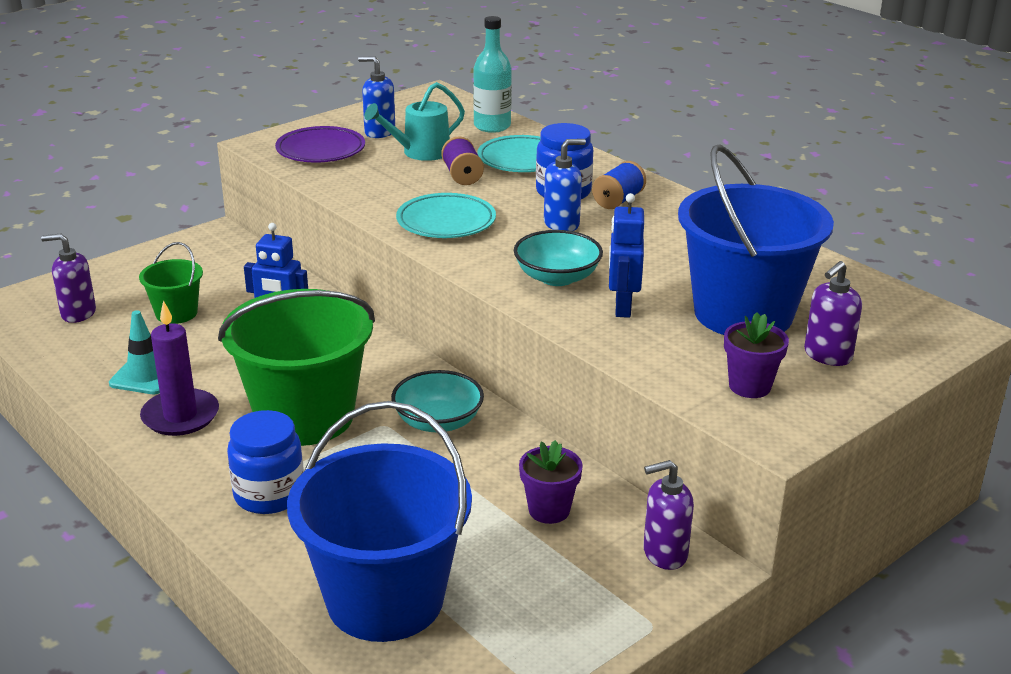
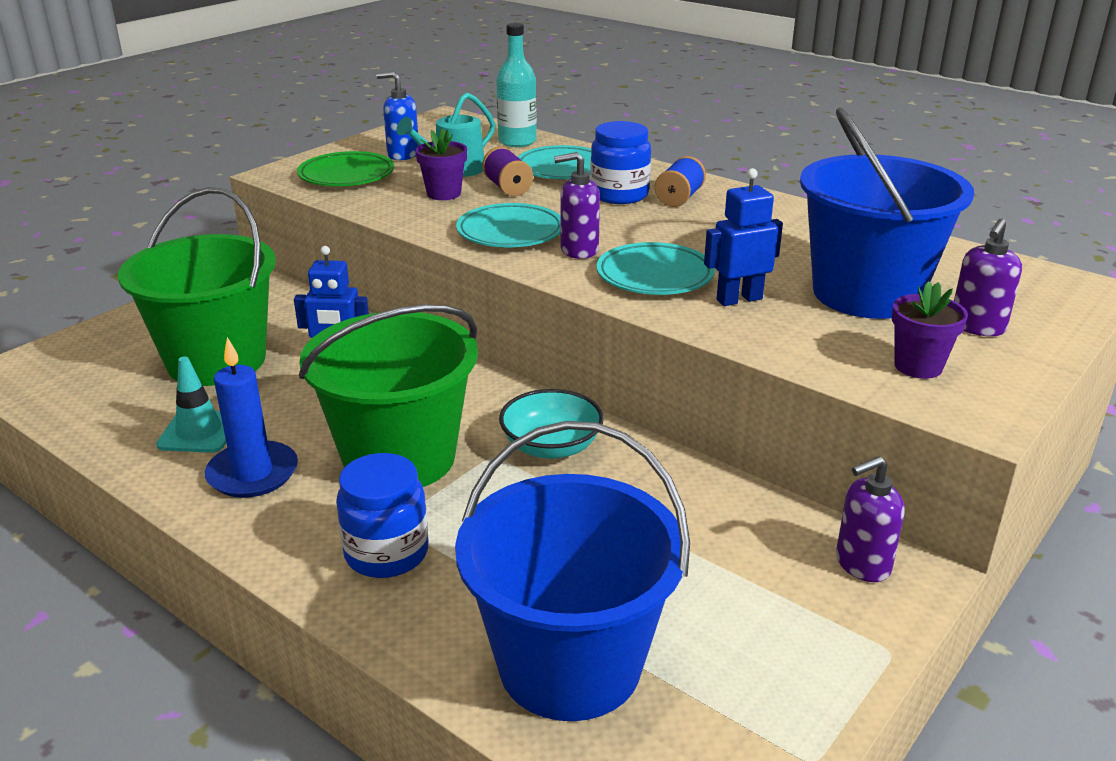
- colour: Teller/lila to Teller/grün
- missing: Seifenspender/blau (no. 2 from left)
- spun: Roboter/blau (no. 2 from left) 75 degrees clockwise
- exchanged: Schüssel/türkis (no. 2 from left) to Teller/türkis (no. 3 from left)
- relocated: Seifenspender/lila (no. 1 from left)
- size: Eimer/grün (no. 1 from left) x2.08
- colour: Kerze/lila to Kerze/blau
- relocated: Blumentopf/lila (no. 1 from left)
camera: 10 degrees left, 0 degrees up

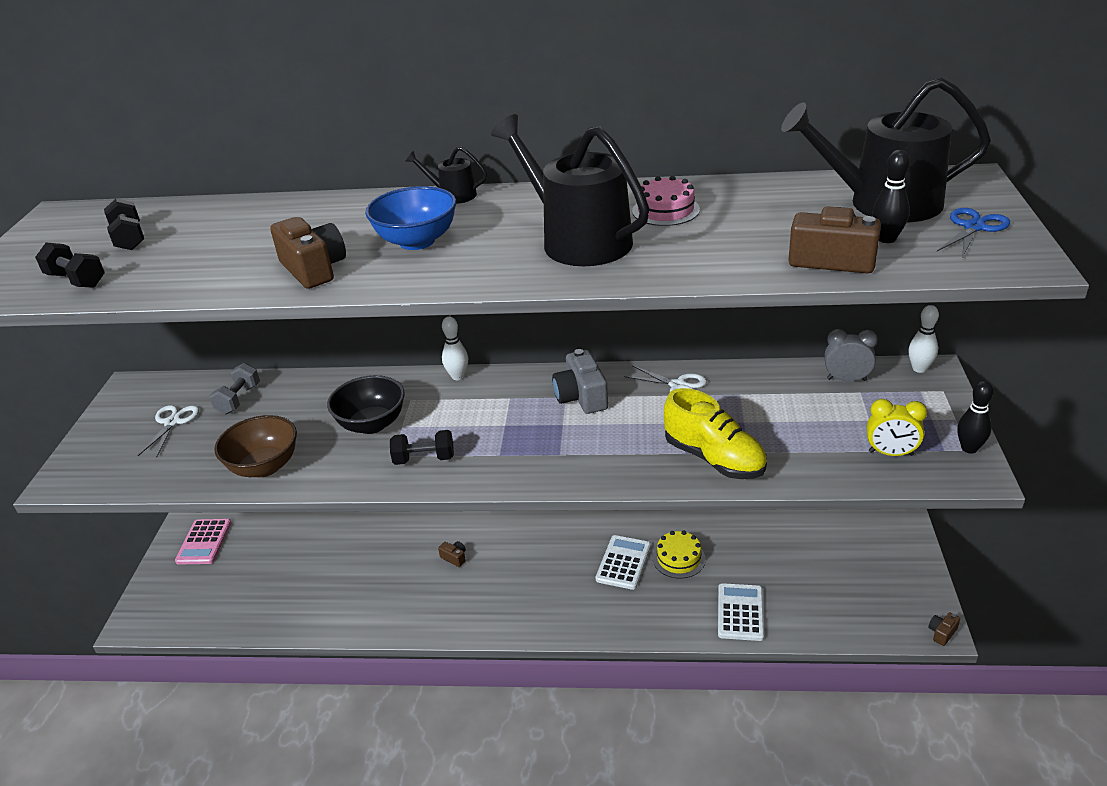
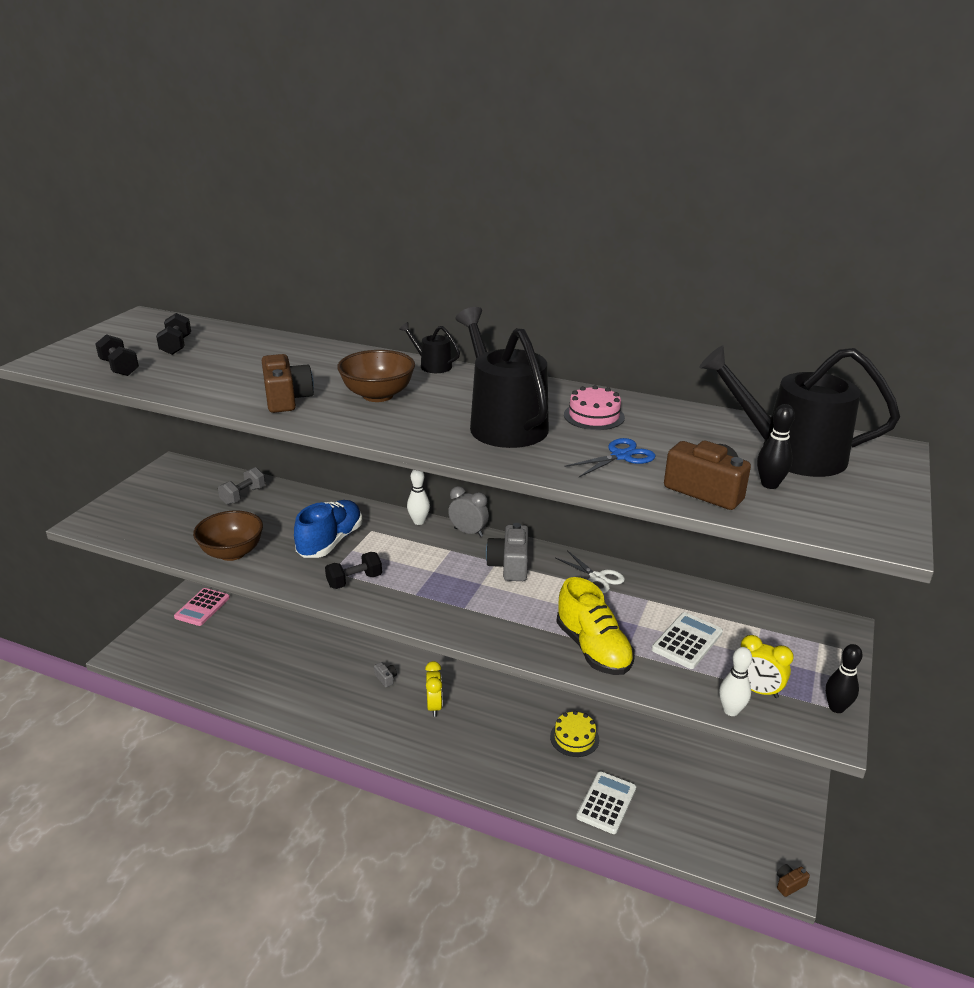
- colour: Schüssel/blau to Schüssel/braun (no. 2 from left)
- relocated: Schere/blau
- relocated: Bowlingkegel/weiß (no. 2 from left)
- relocated: Wecker/grau
- exchanged: Schüssel/schwarz to Schuh/blau
- missing: Schere/weiß (no. 1 from left)
- spun: Hantel/schwarz (no. 3 from left) 45 degrees counterclockwise
- relocated: Taschenrechner/weiß (no. 1 from left in the first image) to Taschenrechner/weiß (no. 2 from left)
- colour: Kamera/braun (no. 2 from left) to Kamera/grau (no. 1 from left)
- appeared: Wecker/gelb (no. 1 from left)
camera: 15 degrees right, 5 degrees down

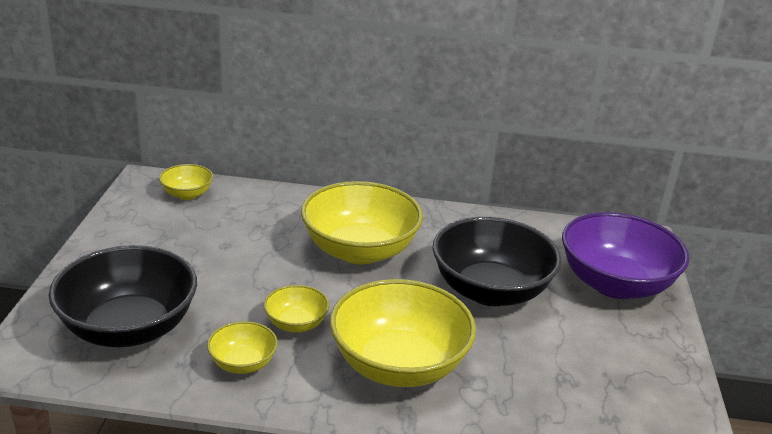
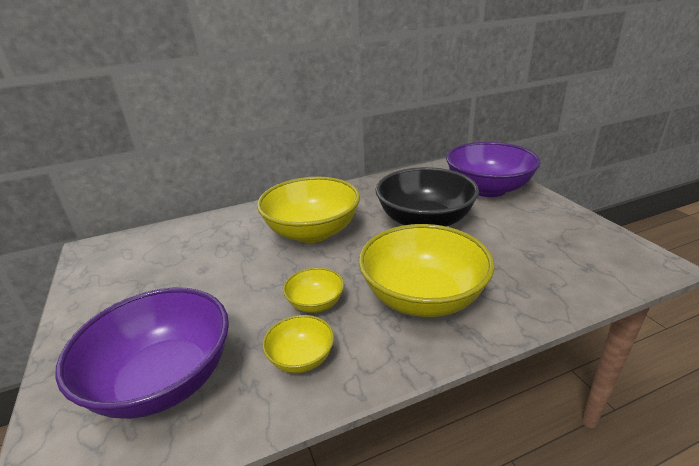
- missing: Schüssel/gelb (no. 1 from left)
- colour: Schüssel/schwarz (no. 1 from left) to Schüssel/lila (no. 1 from left)
camera: 25 degrees left, 0 degrees up

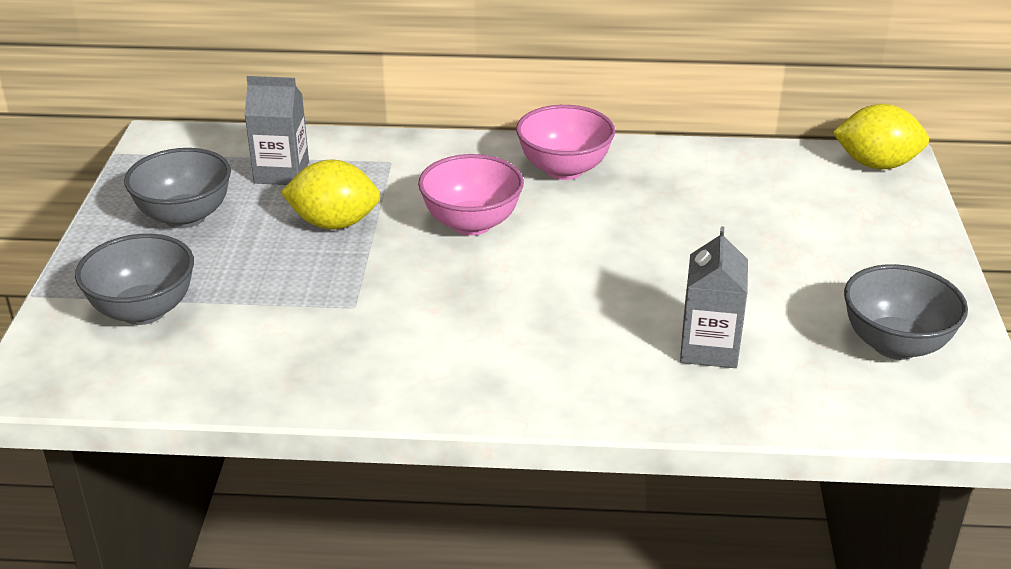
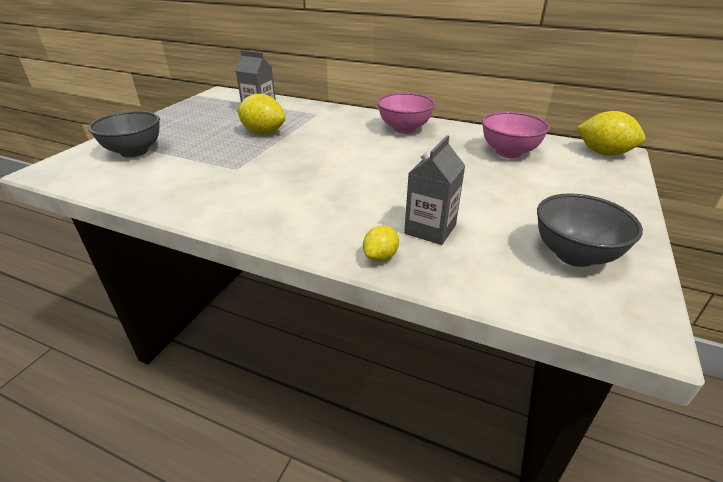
- missing: Schüssel/grau (no. 2 from left)
- relocated: Schüssel/rosa (no. 1 from left in the first image) to Schüssel/rosa (no. 2 from left)
- appeared: Zitrone/gelb (no. 2 from left)
camera: 20 degrees right, 0 degrees up

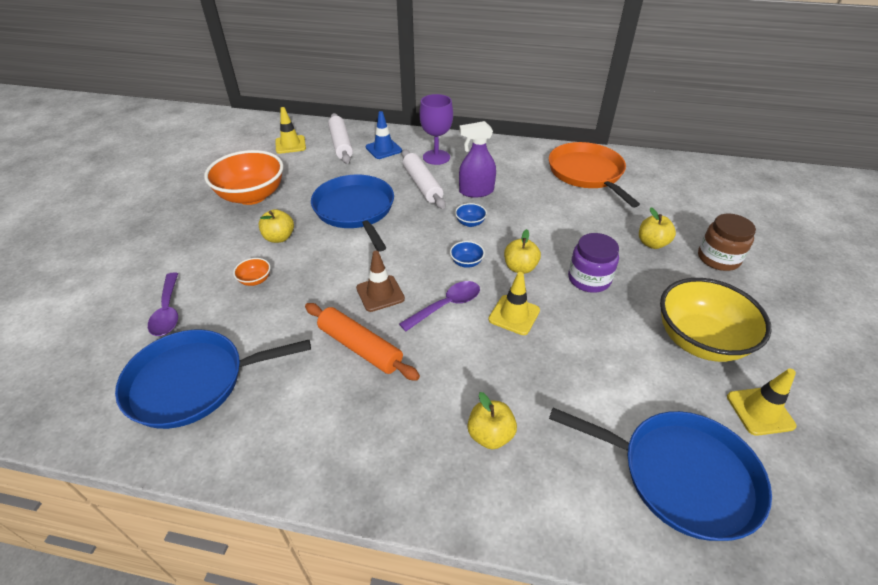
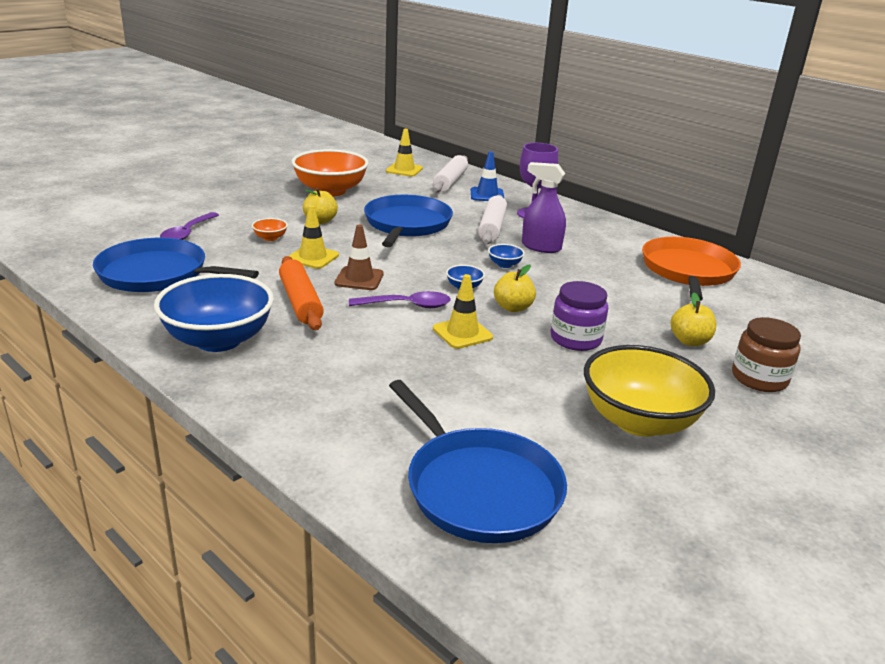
- relocated: Leitkegel/gelb (no. 3 from left in the first image) to Leitkegel/gelb (no. 1 from left)
- missing: Apfel/gelb (no. 2 from left)
- appeared: Schüssel/blau (no. 1 from left)
camera: 30 degrees right, 15 degrees down

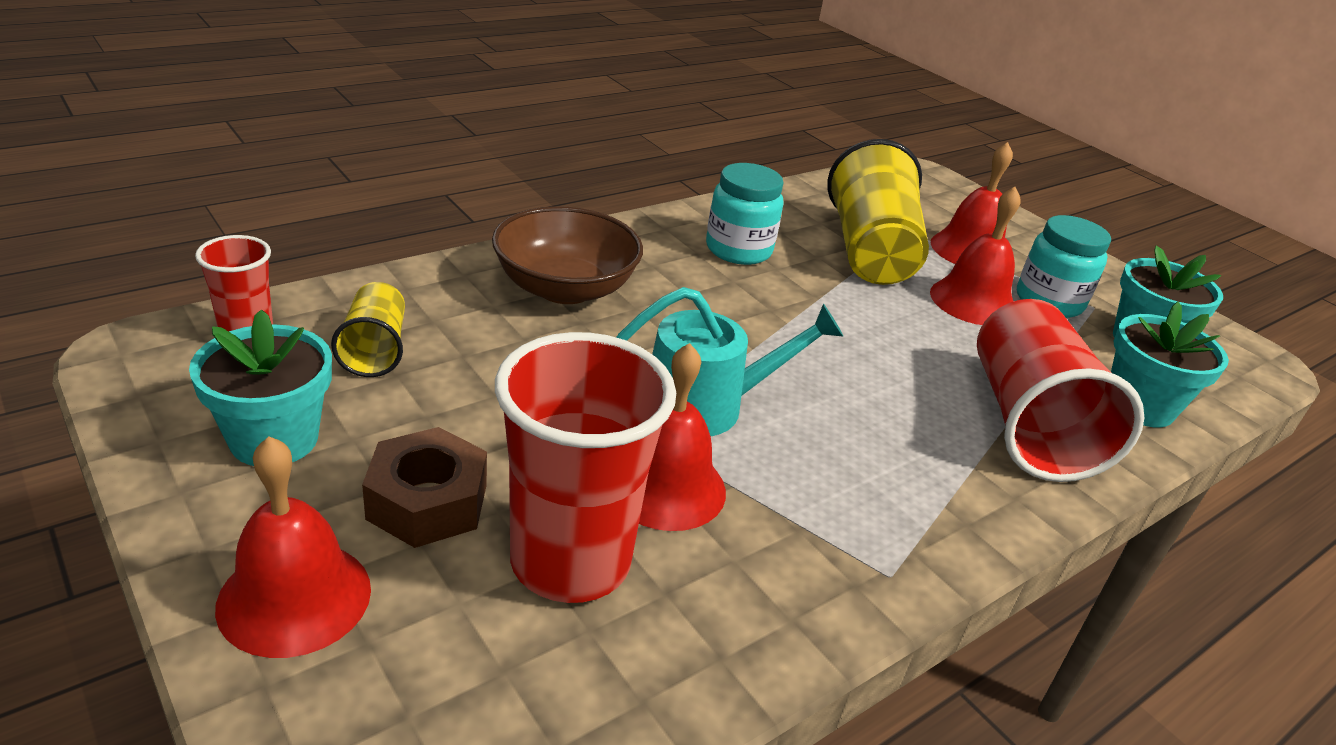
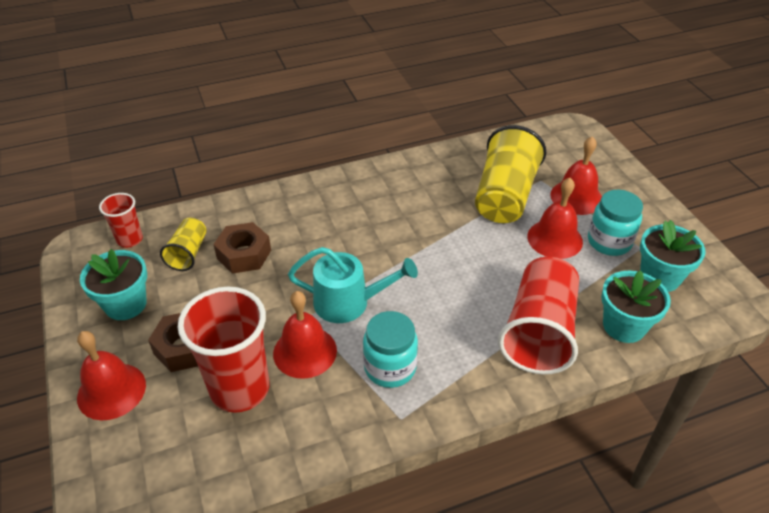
- relocated: Einmachglas/türkis (no. 1 from left)
- missing: Schüssel/braun
- appeared: Sechskantmutter/braun (no. 2 from left)
camera: 20 degrees right, 10 degrees up

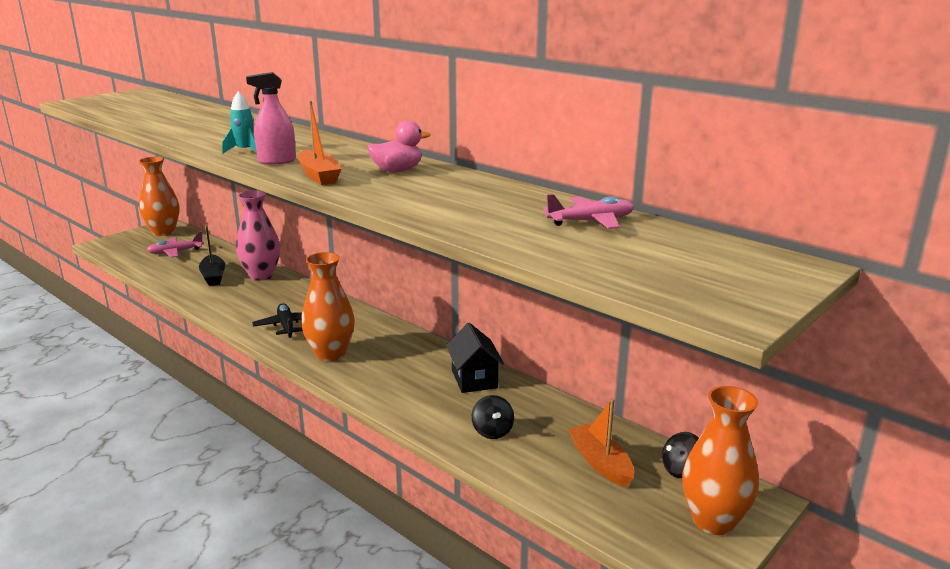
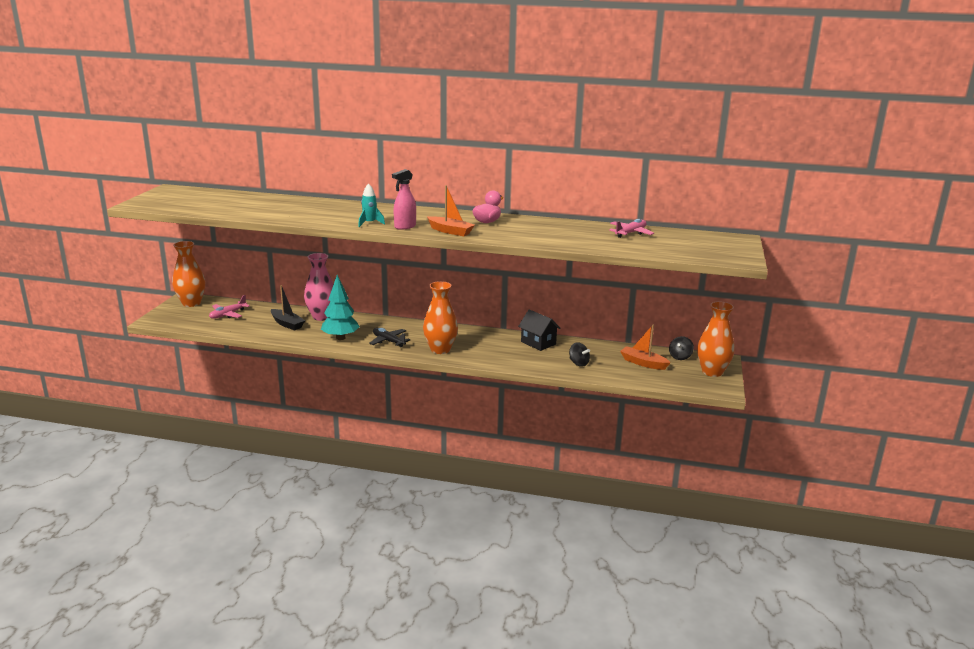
- appeared: Baum/türkis
camera: 30 degrees left, 0 degrees up

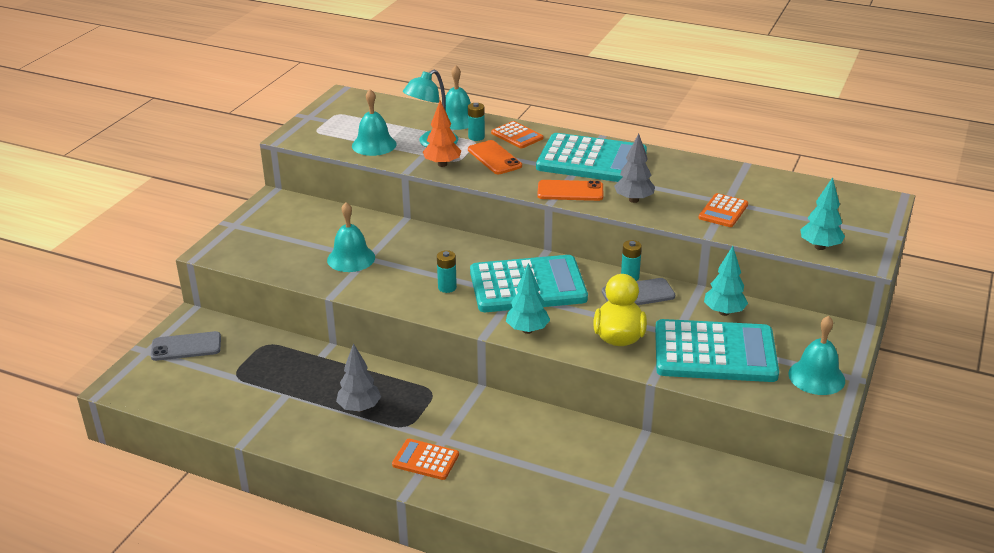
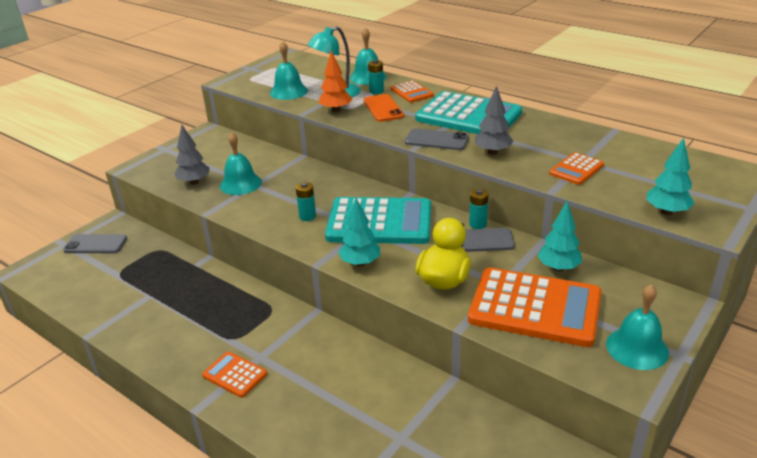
- colour: Handy/orange (no. 2 from left) to Handy/grau (no. 2 from left)
- colour: Taschenrechner/türkis (no. 3 from left) to Taschenrechner/orange (no. 3 from left)
- relocated: Baum/grau (no. 1 from left)
camera: 15 degrees right, 0 degrees up

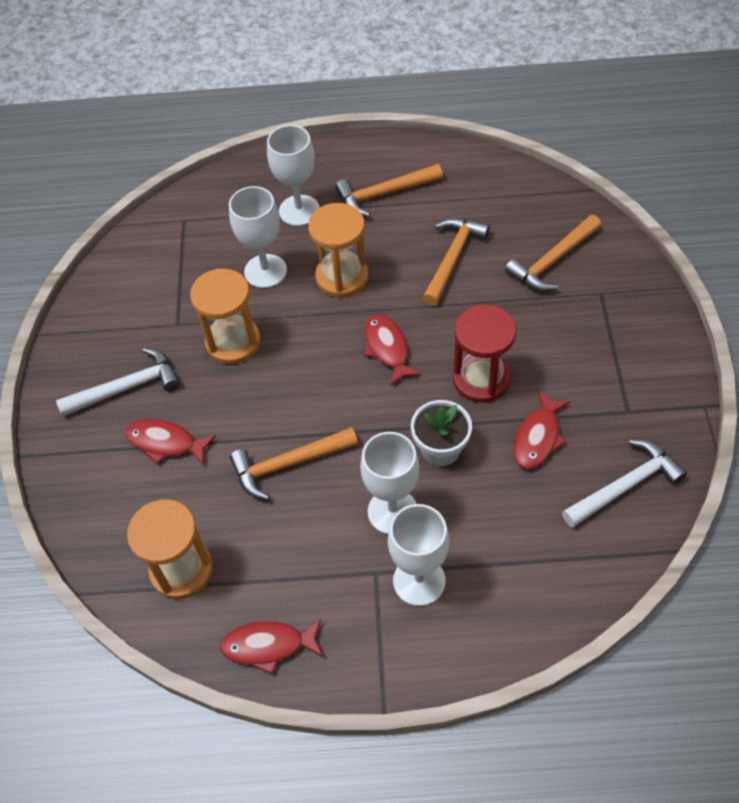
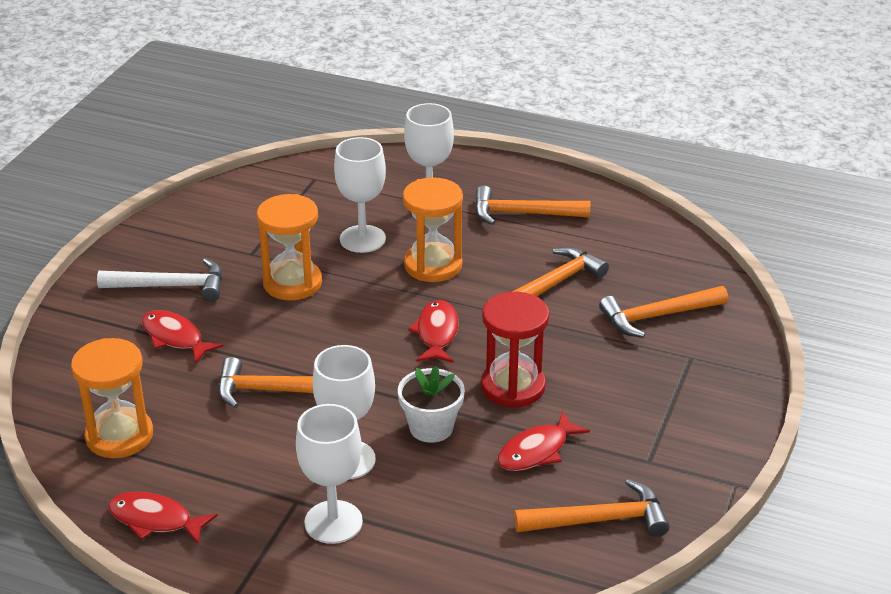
- colour: Hammer/weiß (no. 2 from left) to Hammer/orange (no. 4 from left)
camera: 20 degrees right, 20 degrees down

